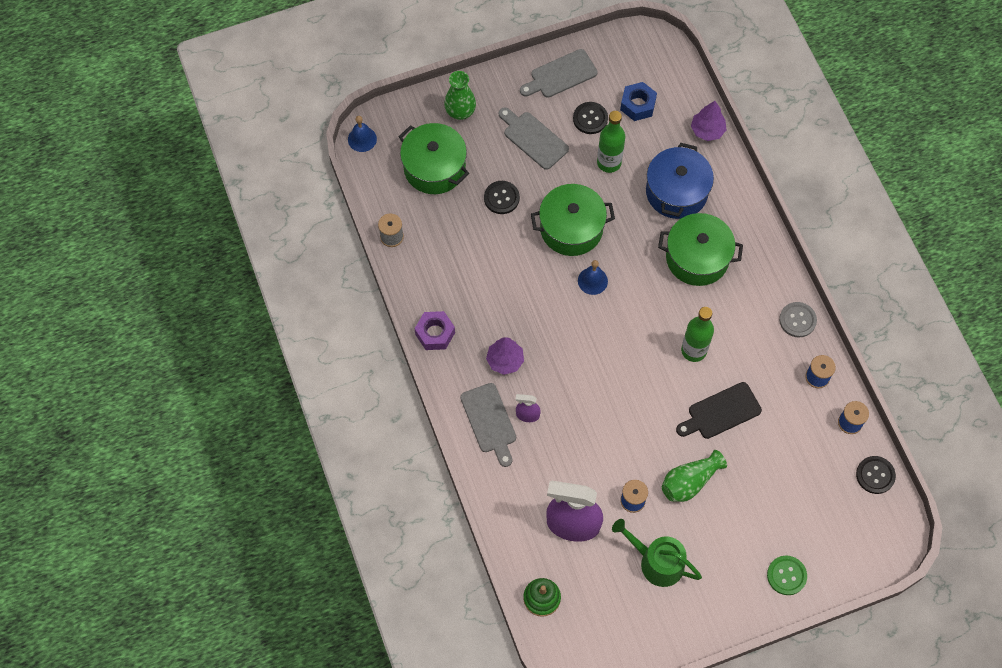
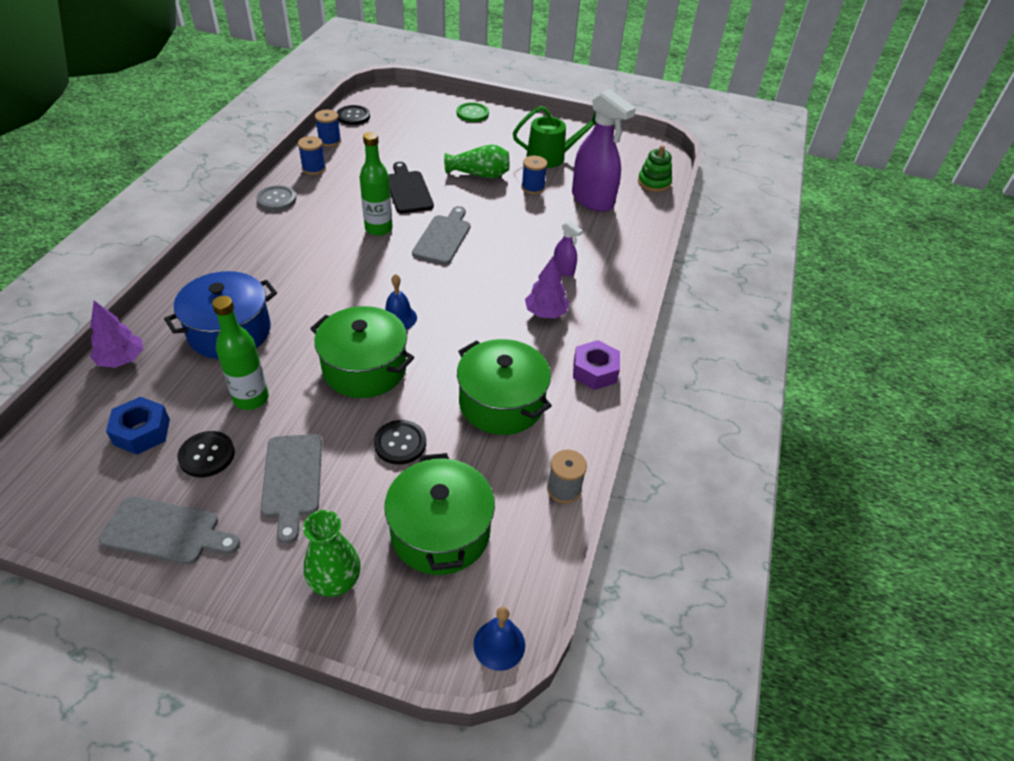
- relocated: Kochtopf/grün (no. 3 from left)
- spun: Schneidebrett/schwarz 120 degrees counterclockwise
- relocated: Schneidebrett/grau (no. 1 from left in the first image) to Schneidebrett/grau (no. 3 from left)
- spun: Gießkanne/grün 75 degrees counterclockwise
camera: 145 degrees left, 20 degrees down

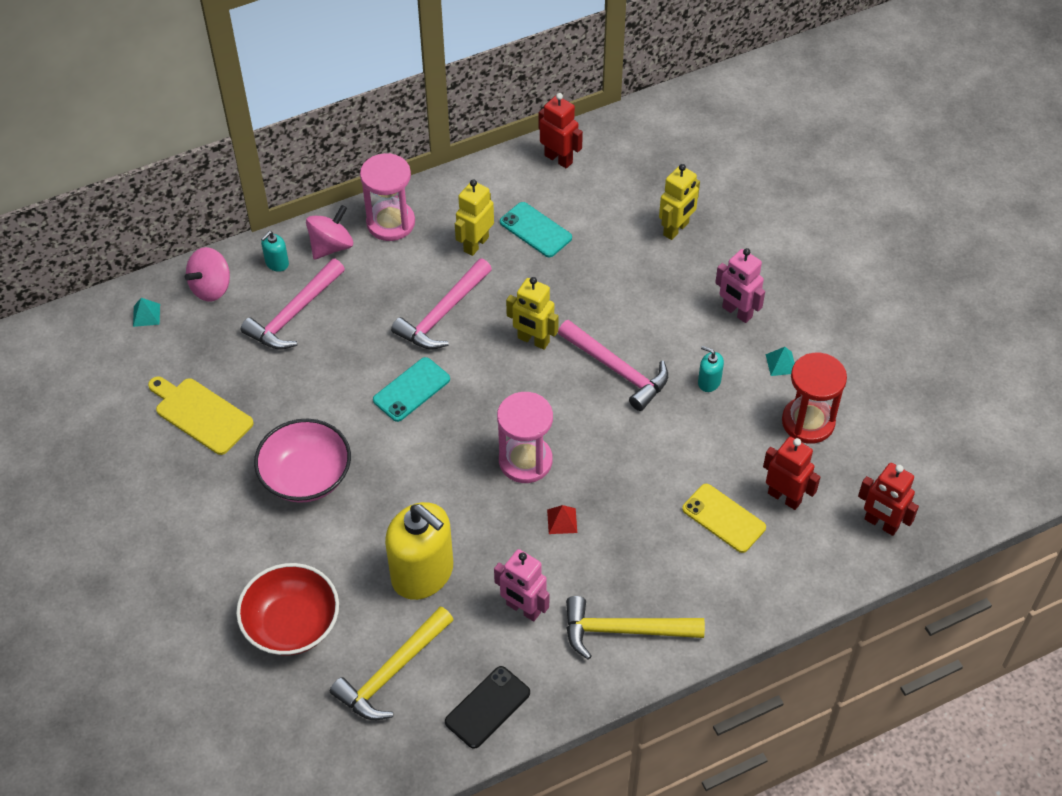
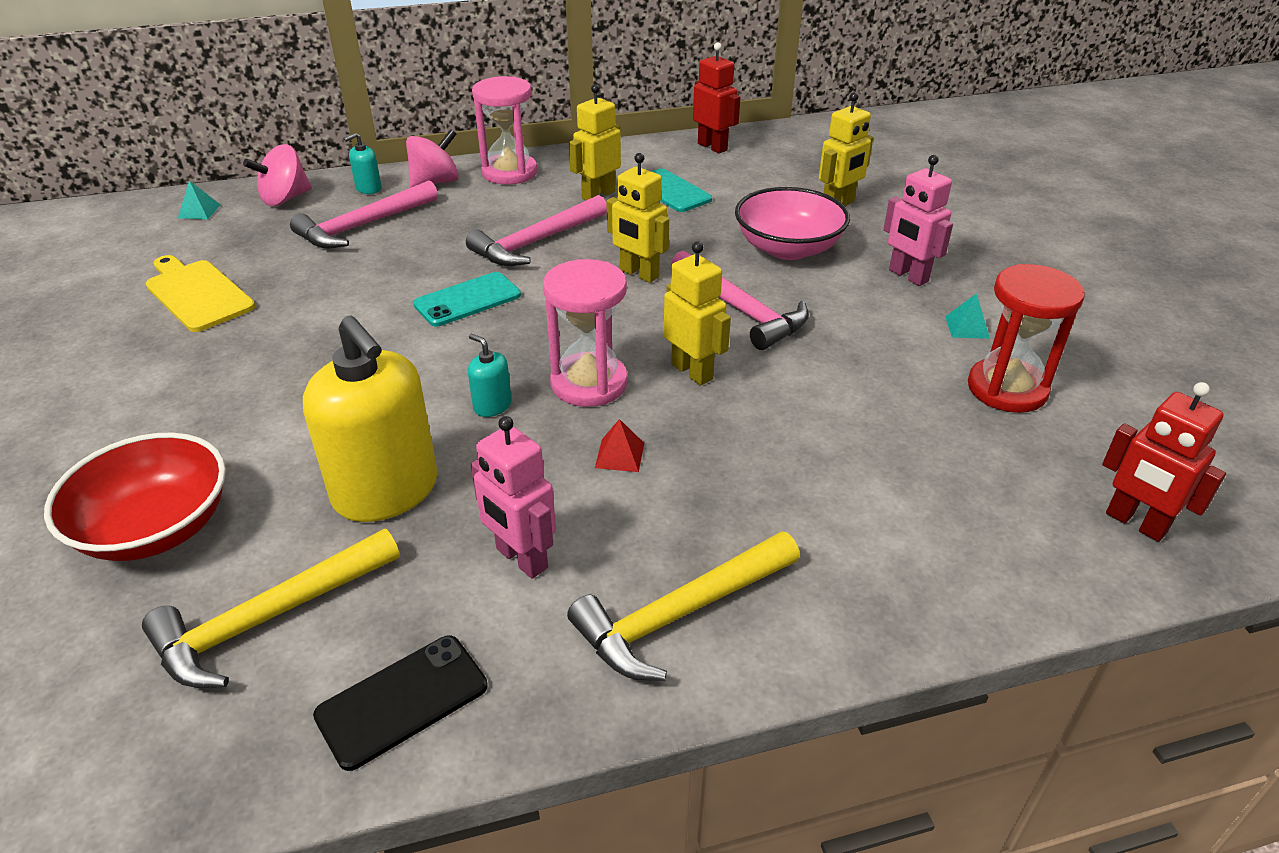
- relocated: Seifenspender/türkis (no. 2 from left)
- relocated: Schüssel/rosa
- missing: Roboter/rot (no. 2 from left)
- missing: Handy/gelb
- spun: Hammer/gelb (no. 2 from left) 45 degrees counterclockwise
- appeared: Roboter/gelb (no. 3 from left)
camera: 10 degrees right, 15 degrees down

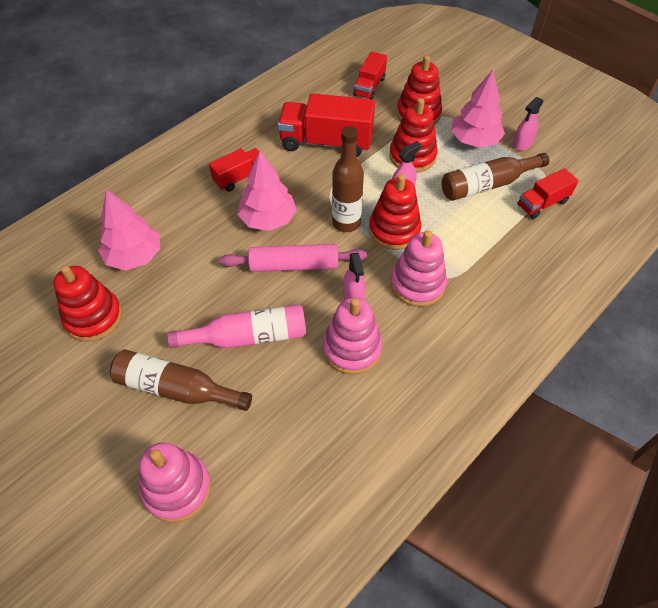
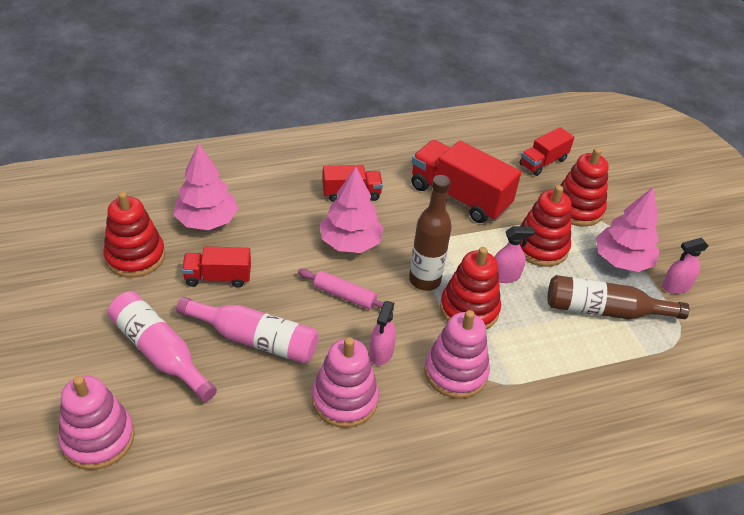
- relocated: Lastwagen/rot (no. 4 from left in the first image) to Lastwagen/rot (no. 1 from left)
- size: Nudelholz/rosa x0.65
- colour: Flasche/braun (no. 1 from left) to Flasche/rosa (no. 1 from left)
camera: 25 degrees right, 10 degrees down

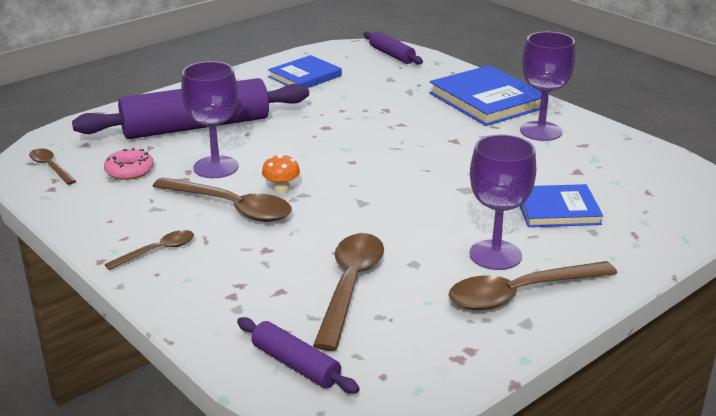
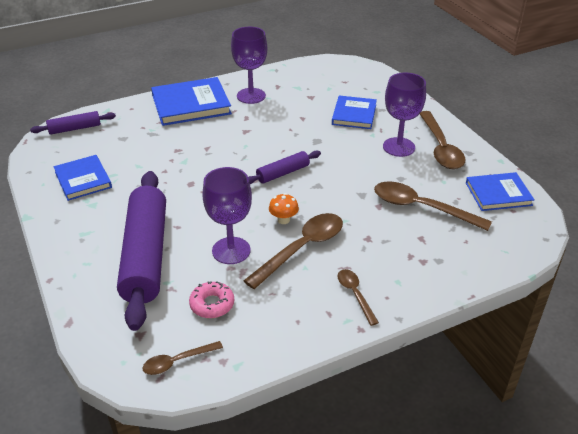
- relocated: Nudelholz/lila (no. 2 from left in the first image) to Nudelholz/lila (no. 3 from left)
- appeared: Buch/blau (no. 4 from left)
camera: 75 degrees left, 10 degrees up

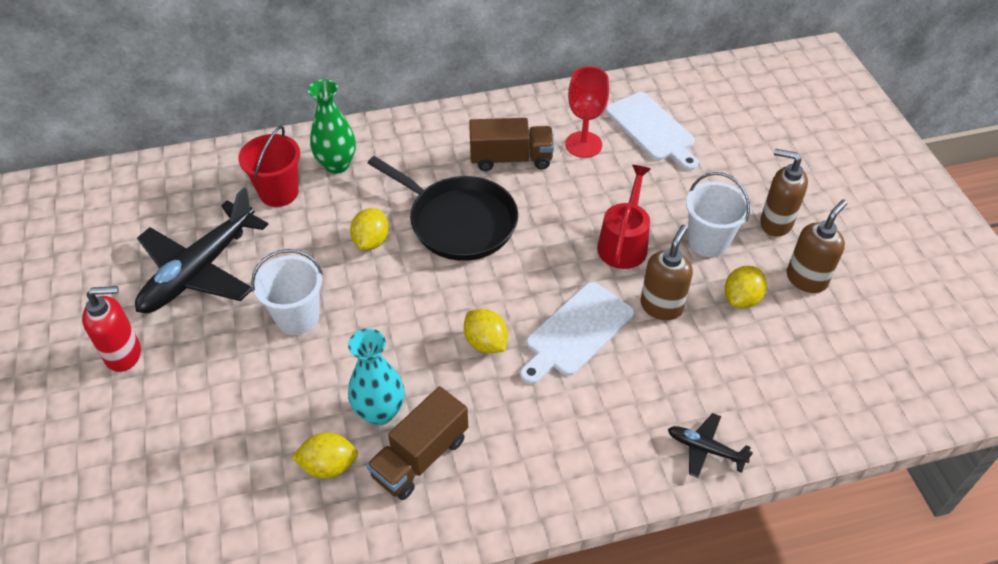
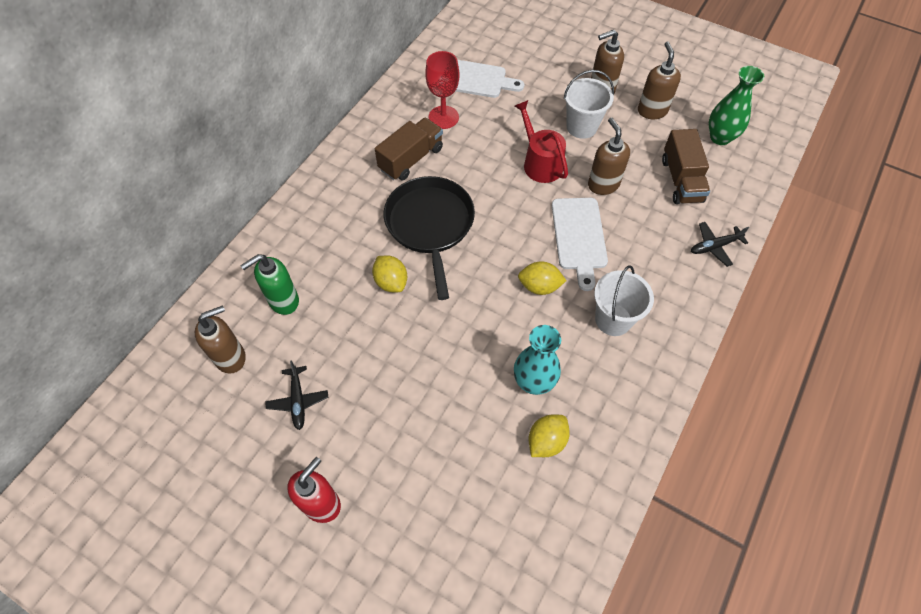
- relocated: Vase/grün
- exchanged: Eimer/rot to Seifenspender/grün
- spun: Pfanne/schwarz 90 degrees counterclockwise
- size: Flugzeug/schwarz (no. 1 from left) x0.46
- relocated: Eimer/weiß (no. 1 from left in the first image) to Eimer/weiß (no. 2 from left)
- missing: Zitrone/gelb (no. 4 from left)
- relocated: Lastwagen/braun (no. 1 from left in the first image) to Lastwagen/braun (no. 2 from left)
- appeared: Seifenspender/braun (no. 1 from left)
camera: 45 degrees left, 10 degrees up

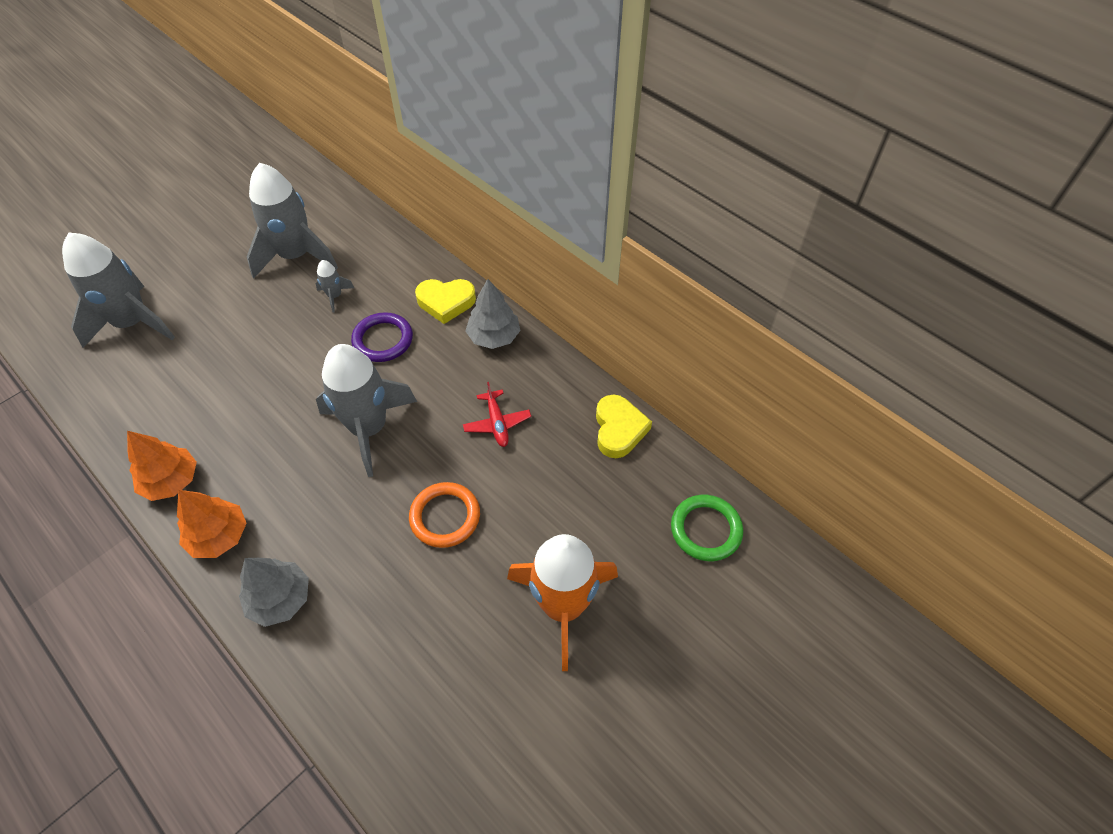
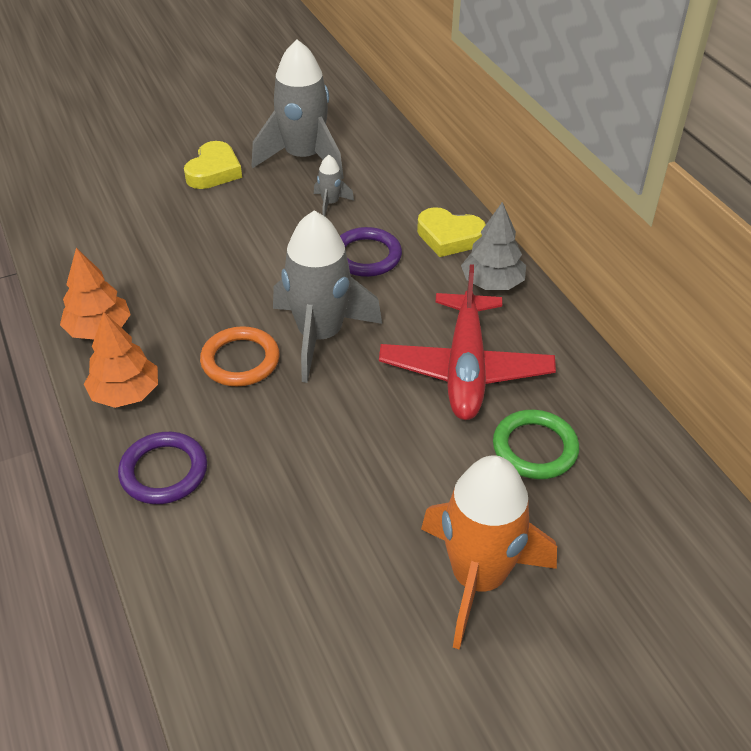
- missing: Rakete/grau (no. 1 from left)
- size: Flugzeug/rot x2.10
- relocated: Herz/gelb (no. 2 from left in the first image) to Herz/gelb (no. 1 from left)
- relocated: Ring/orange
- relocated: Ring/grün
- exchanged: Baum/grau (no. 1 from left) to Ring/lila (no. 1 from left)
camera: 20 degrees right, 10 degrees down

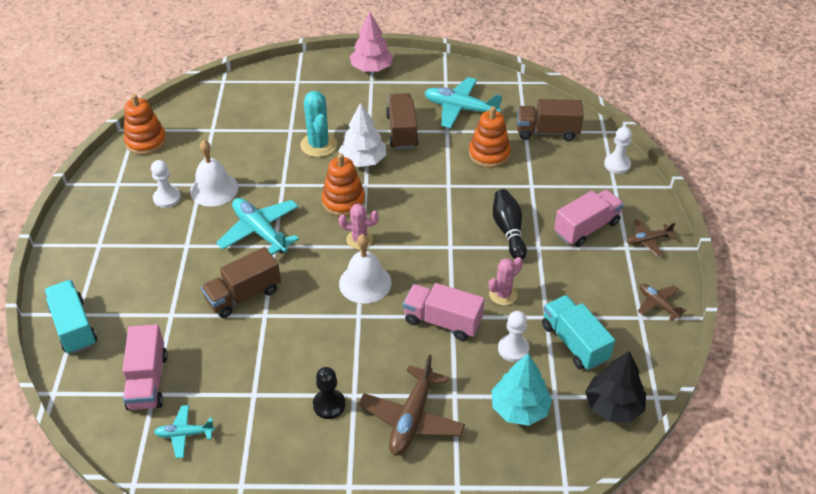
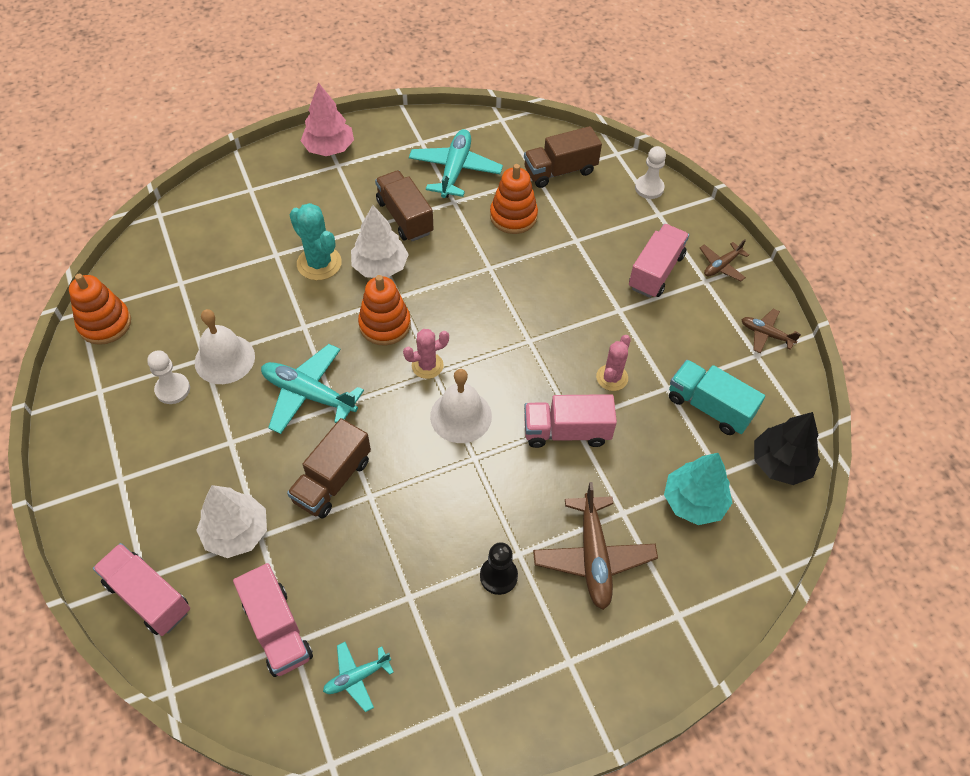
- spun: Flugzeug/türkis (no. 3 from left) 105 degrees clockwise
- missing: Bowlingkegel/schwarz
- colour: Lastwagen/türkis (no. 1 from left) to Lastwagen/rosa (no. 1 from left)
- missing: Bauer/weiß (no. 2 from left)
- appeared: Baum/weiß (no. 1 from left)
camera: 25 degrees left, 10 degrees up

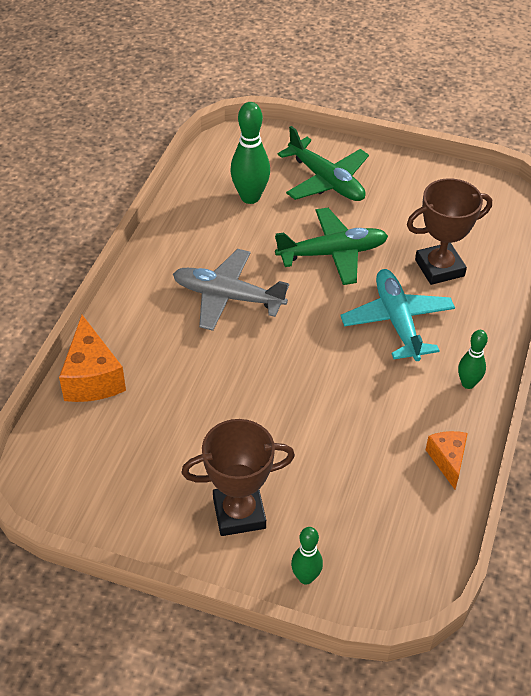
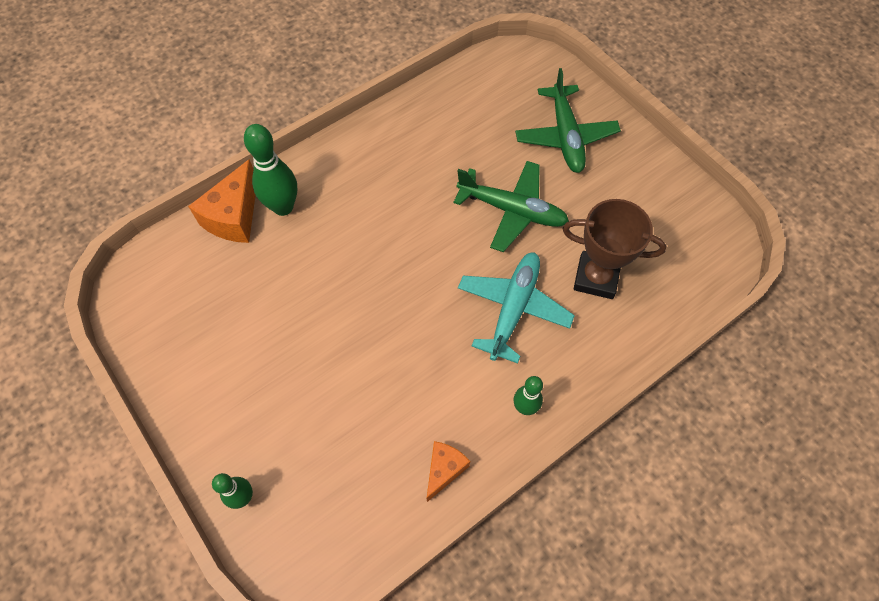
- relocated: Bowlingkegel/grün (no. 1 from left in the first image) to Bowlingkegel/grün (no. 2 from left)
- missing: Flugzeug/grau
- missing: Pokal/braun (no. 1 from left)
camera: 35 degrees right, 15 degrees up

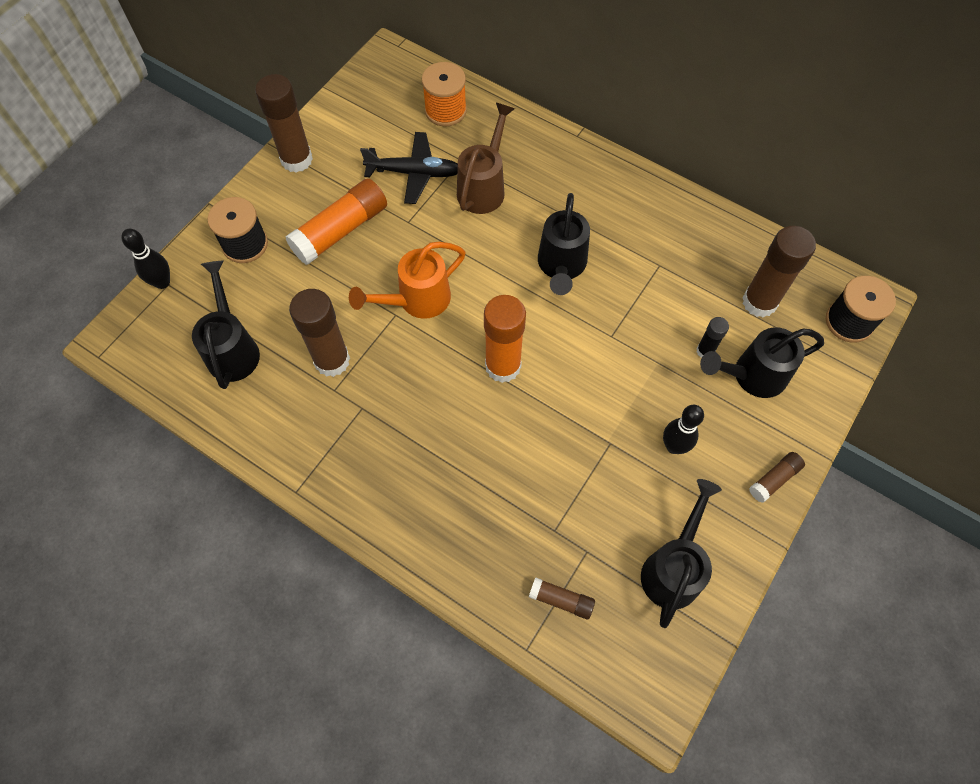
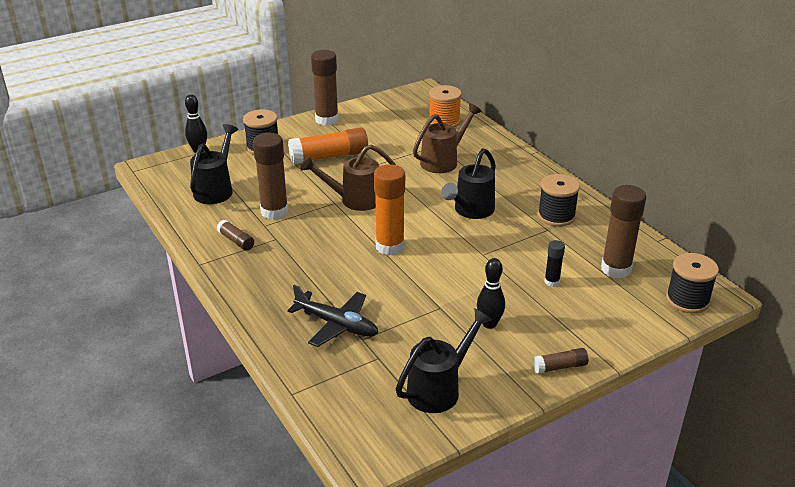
- relocated: Flugzeug/schwarz
- colour: Gießkanne/orange to Gießkanne/braun (no. 1 from left)
- missing: Gießkanne/schwarz (no. 4 from left)
- relocated: Klebestift/braun (no. 3 from left in the first image) to Klebestift/braun (no. 1 from left)
- appeared: Garnrolle/schwarz (no. 2 from left)
camera: 25 degrees right, 30 degrees down

